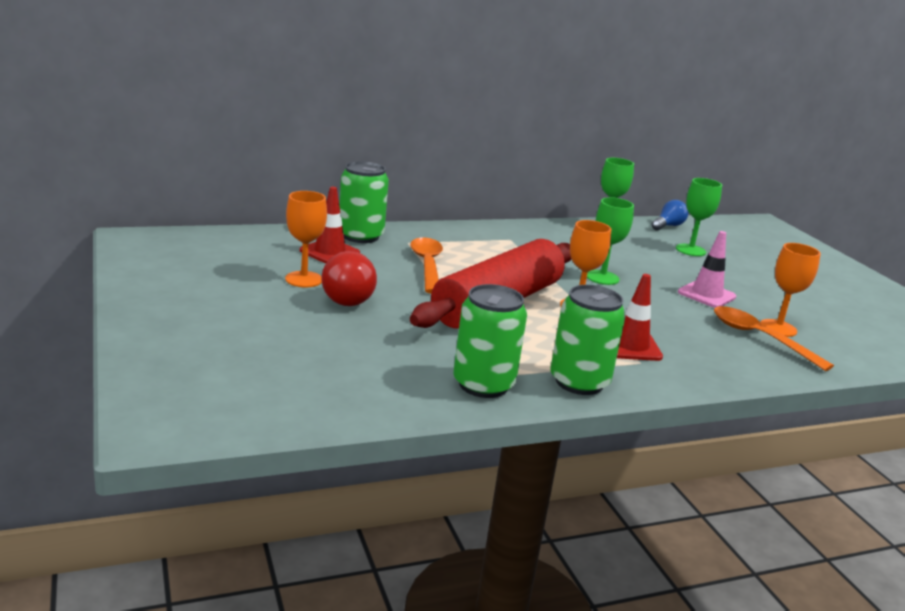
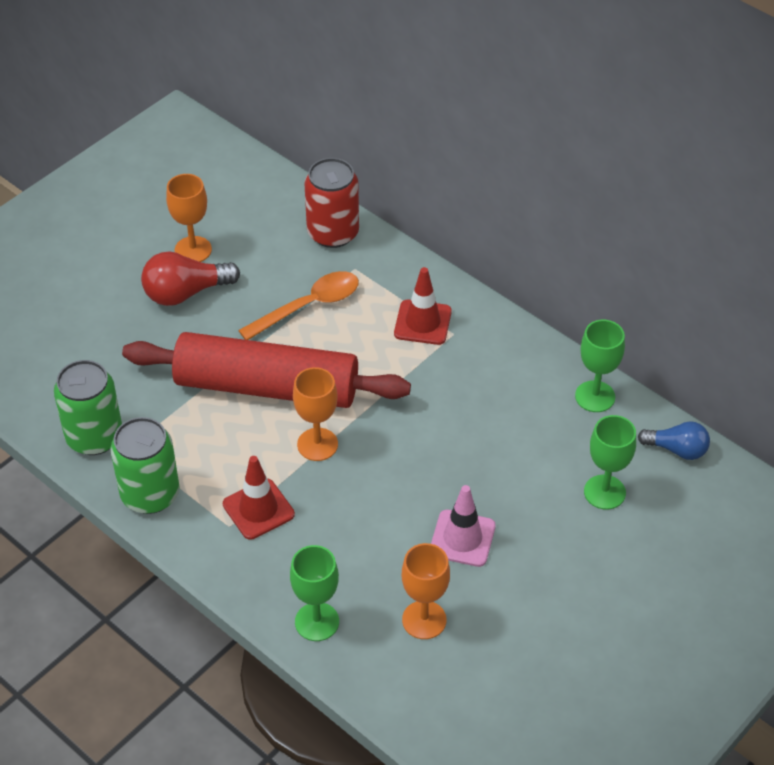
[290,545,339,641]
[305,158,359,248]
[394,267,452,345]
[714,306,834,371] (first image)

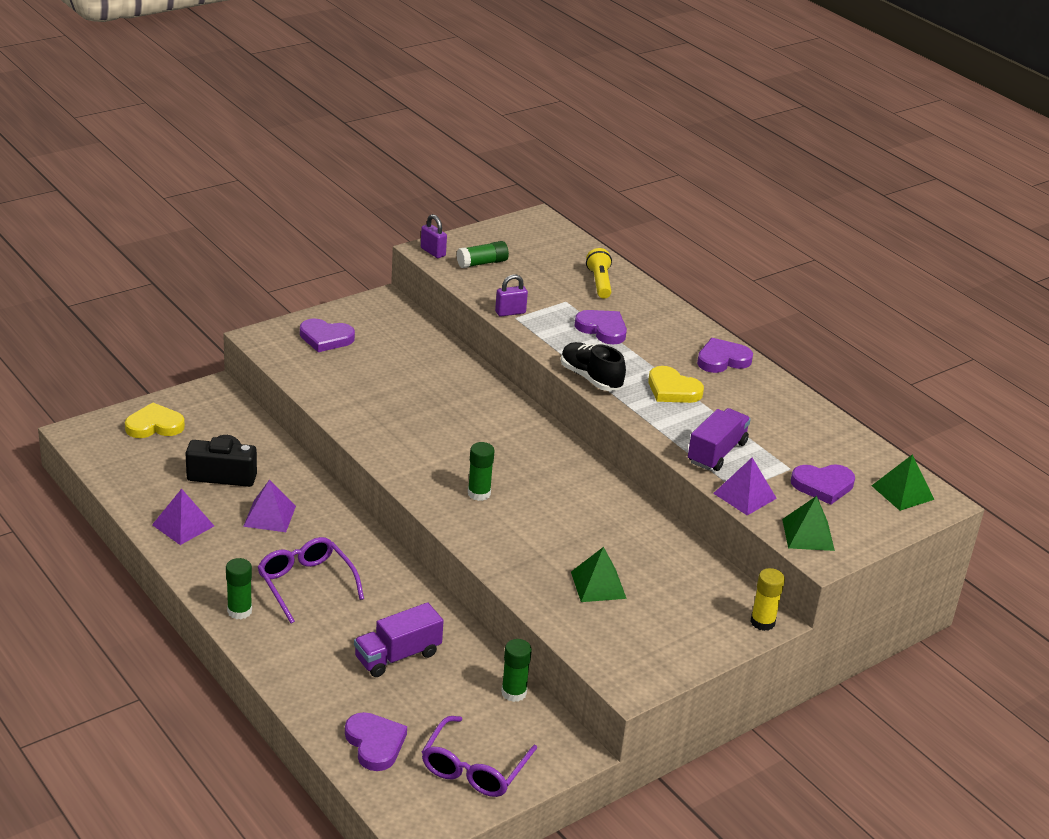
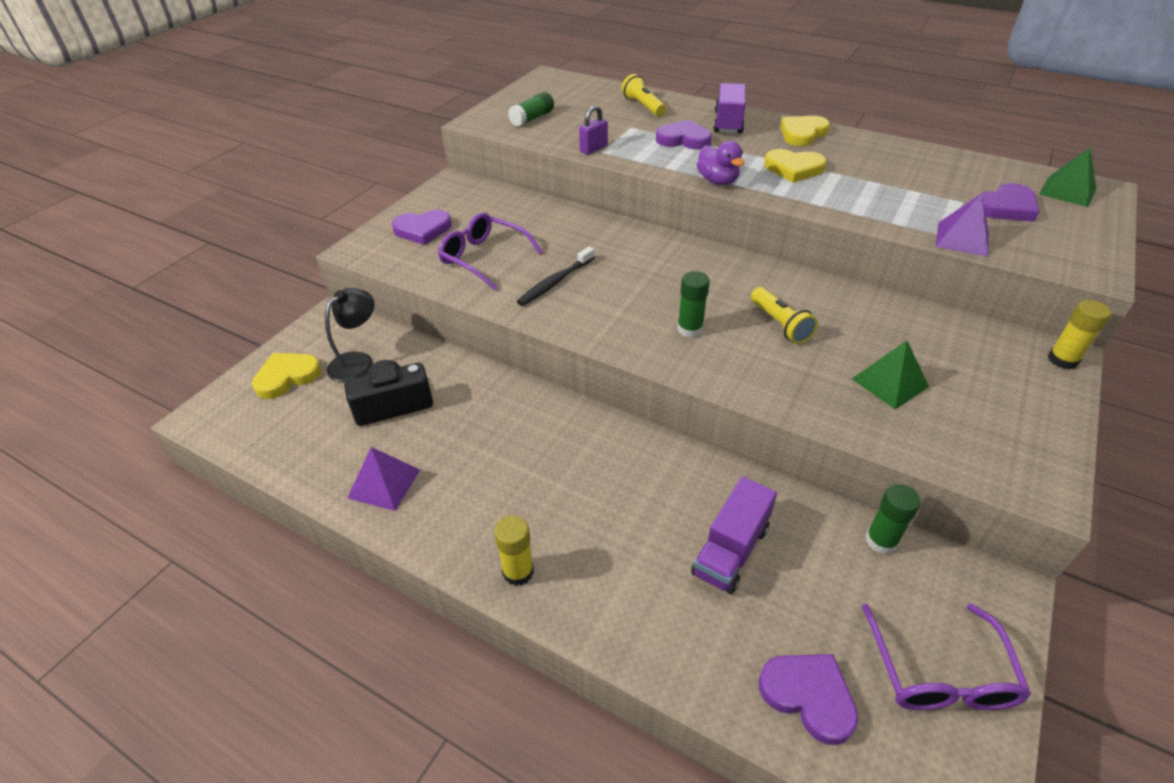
[325,288,374,383]
[438,213,542,290]
[494,515,534,586]
[517,246,595,306]
[697,141,744,185]
[713,83,746,133]
[751,287,818,344]
[780,116,830,146]
[243,480,296,532] (first image)
[421,214,447,258] (first image)
[782,496,835,551] (first image)

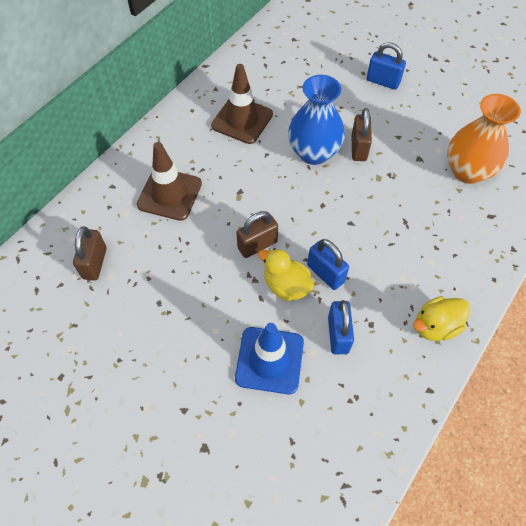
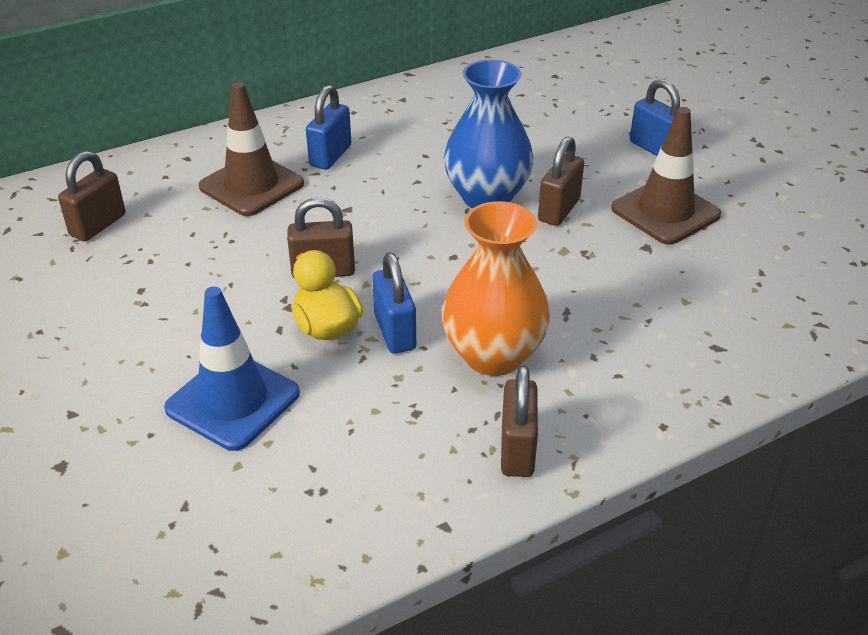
[306,85,351,170]
[442,201,550,376]
[501,365,538,477]
[611,107,721,245]

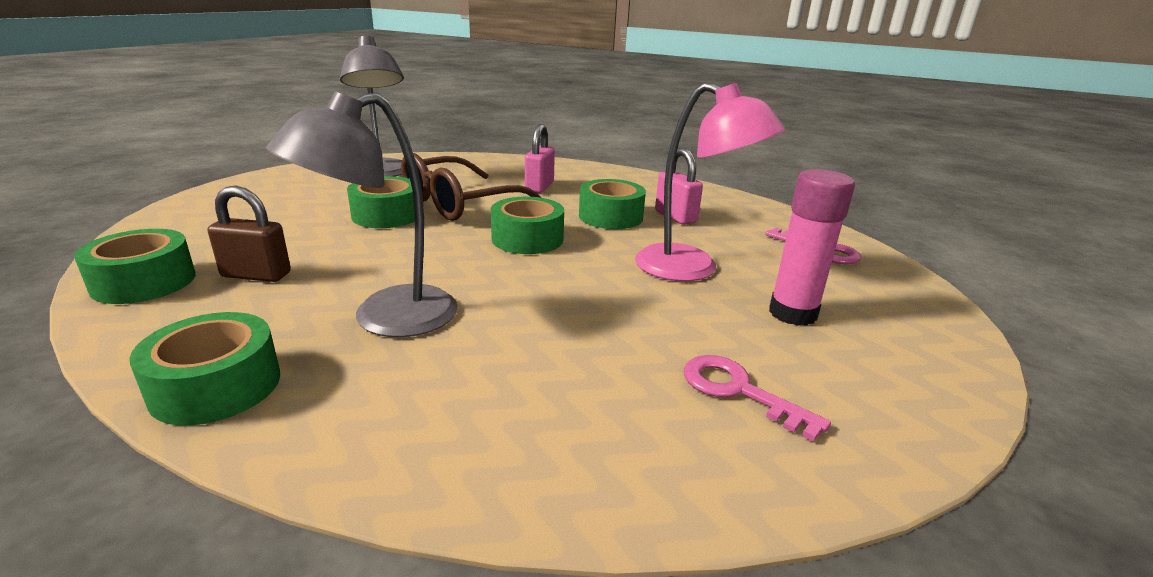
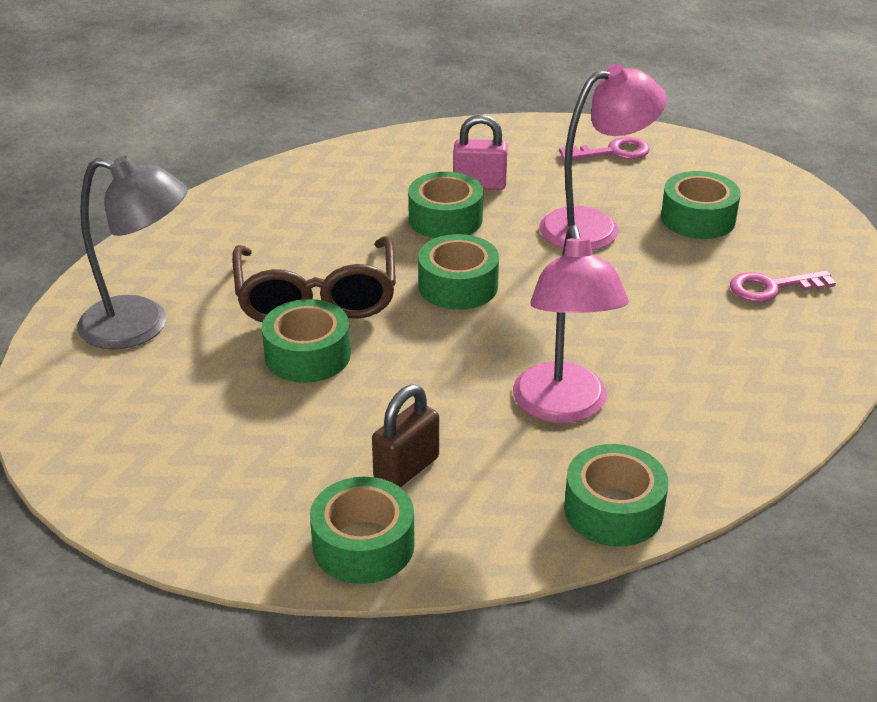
[513,225,629,423]
[661,171,740,239]
[525,124,555,193] (first image)

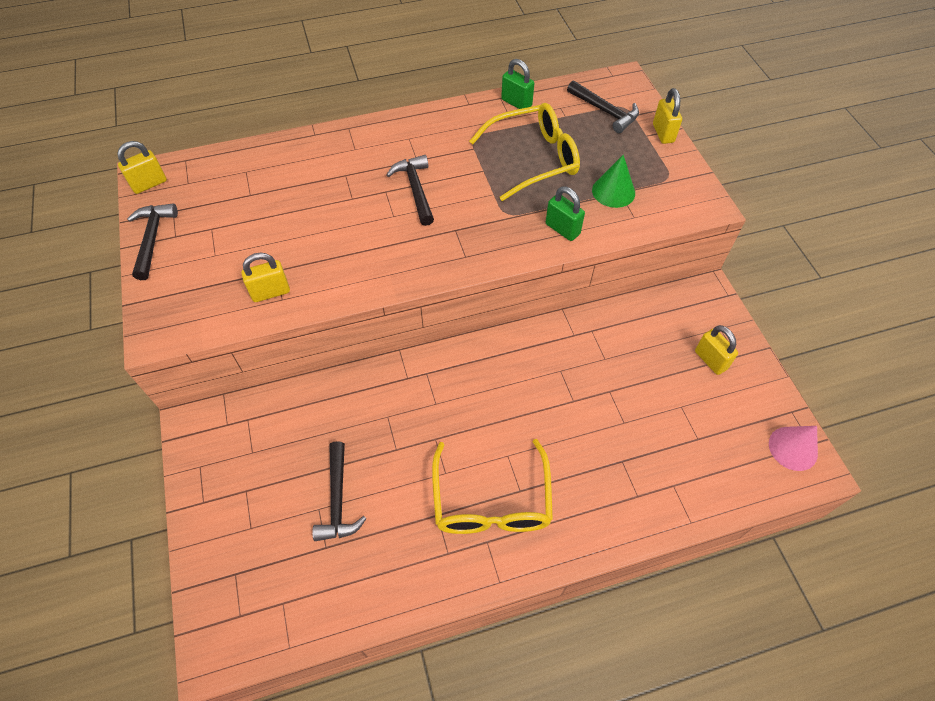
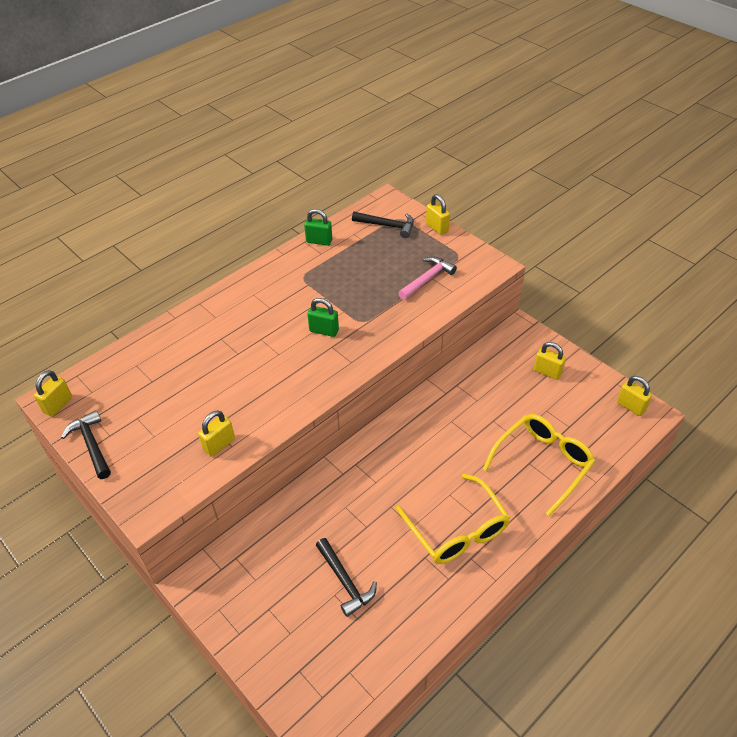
[307,298,339,337]
[398,257,457,300]
[483,414,595,516]
[617,376,652,416]
[387,155,434,226] (first image)

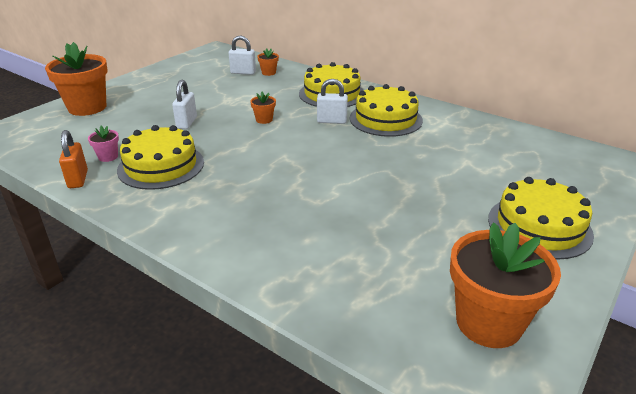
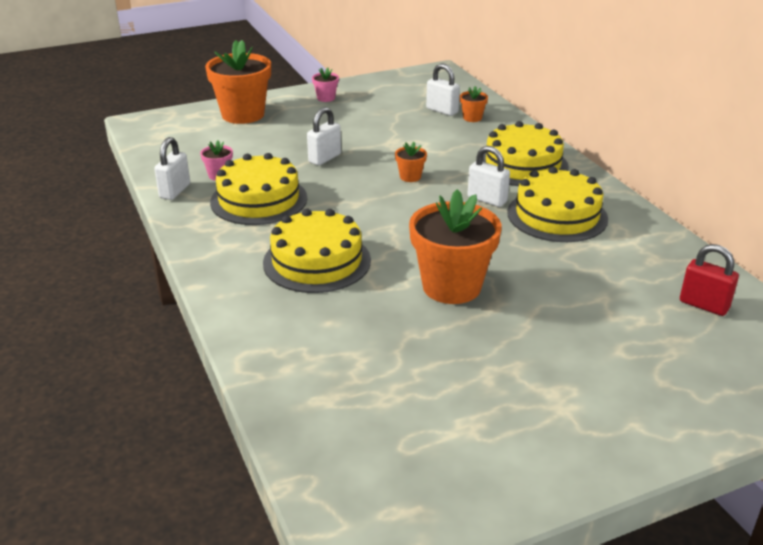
[154,137,190,200]
[263,208,371,293]
[312,68,339,102]
[409,189,502,304]
[680,244,739,316]

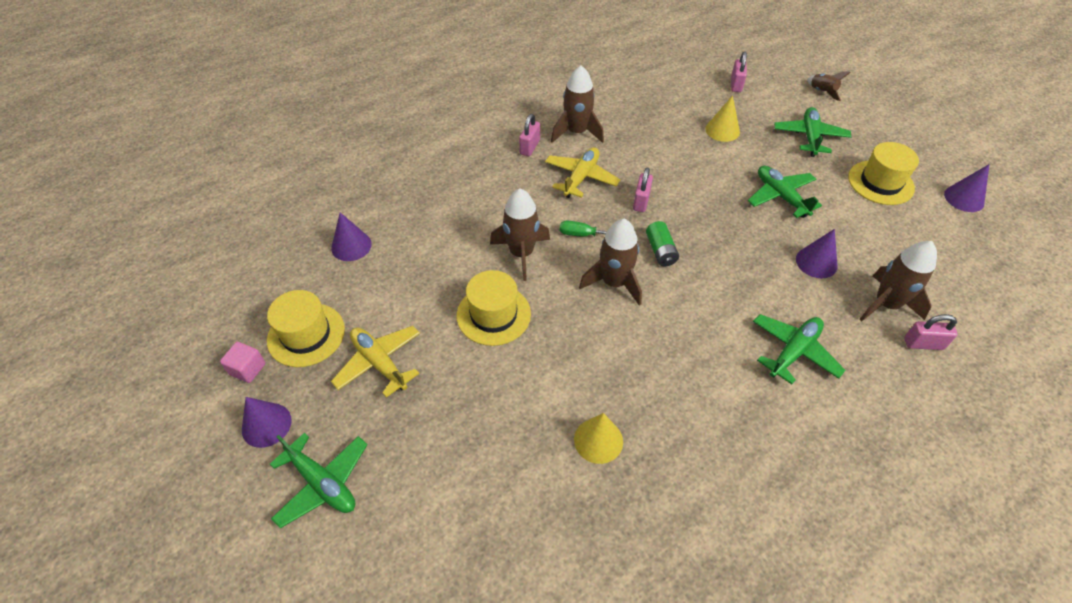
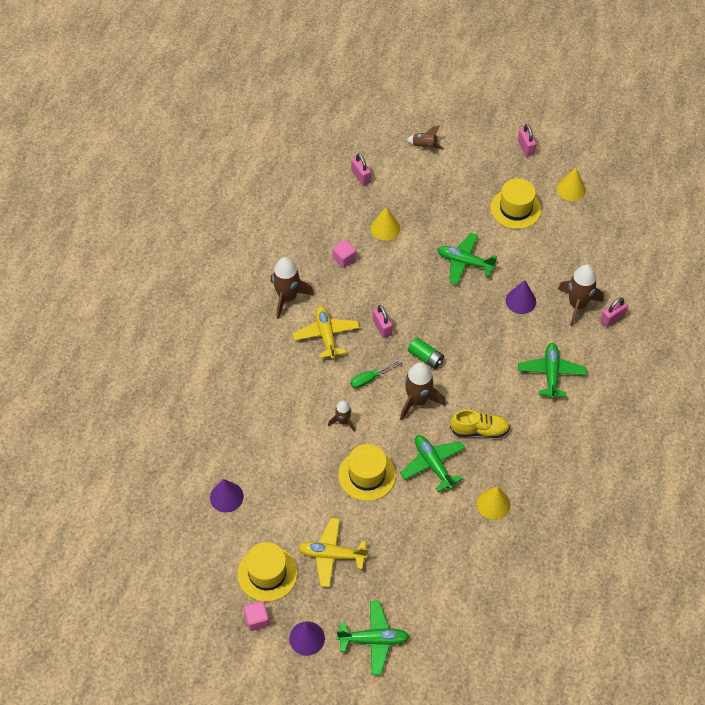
[328,401,355,432]
[333,240,356,268]
[400,435,465,492]
[450,410,510,438]
[518,124,536,157]
[557,167,586,201]

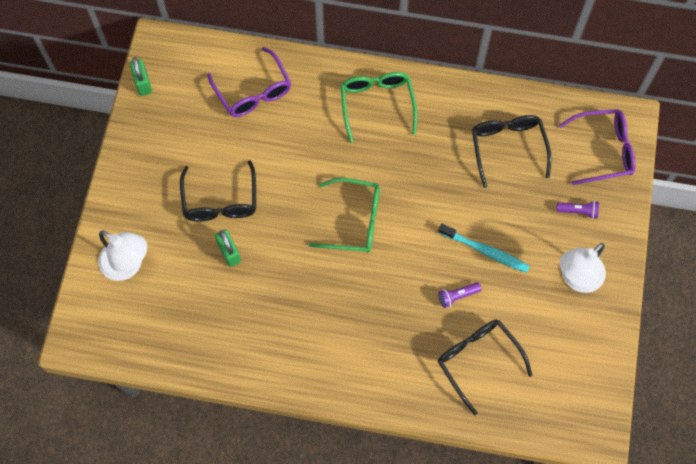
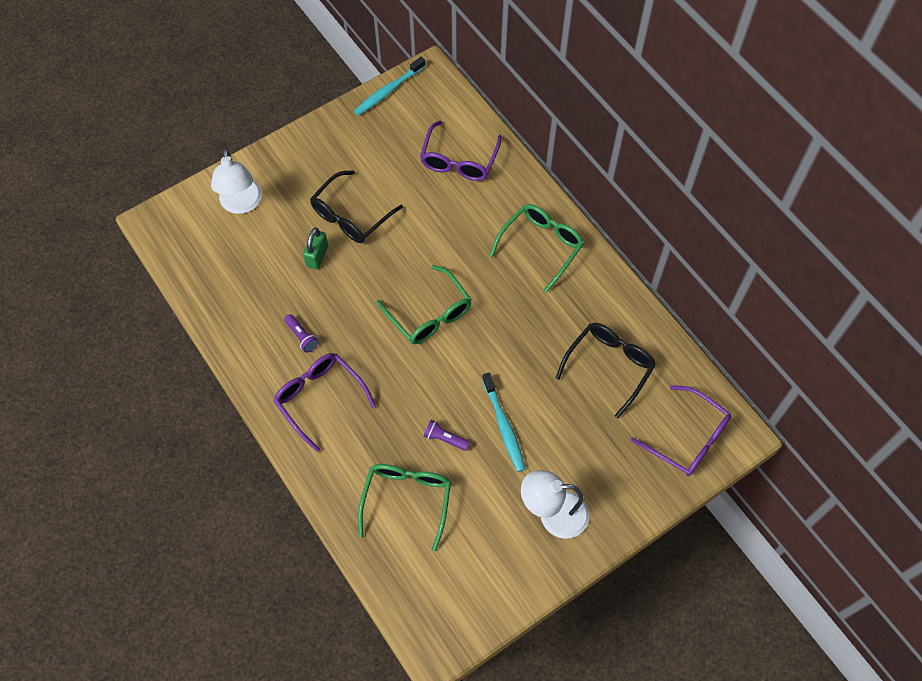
[274,353,376,452]
[284,314,319,353]
[354,57,426,116]
[358,464,451,551]

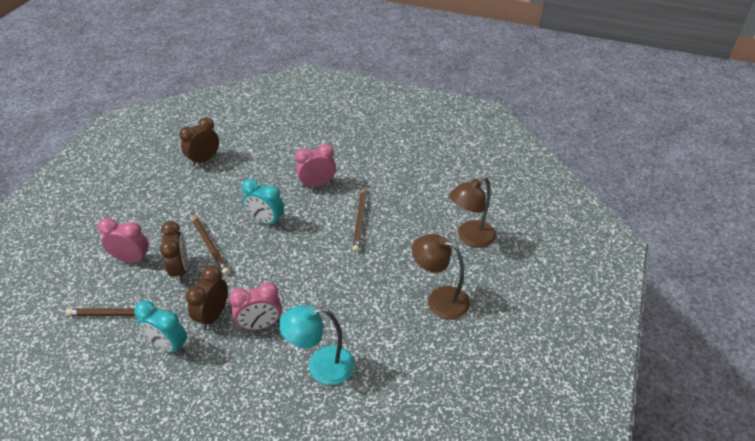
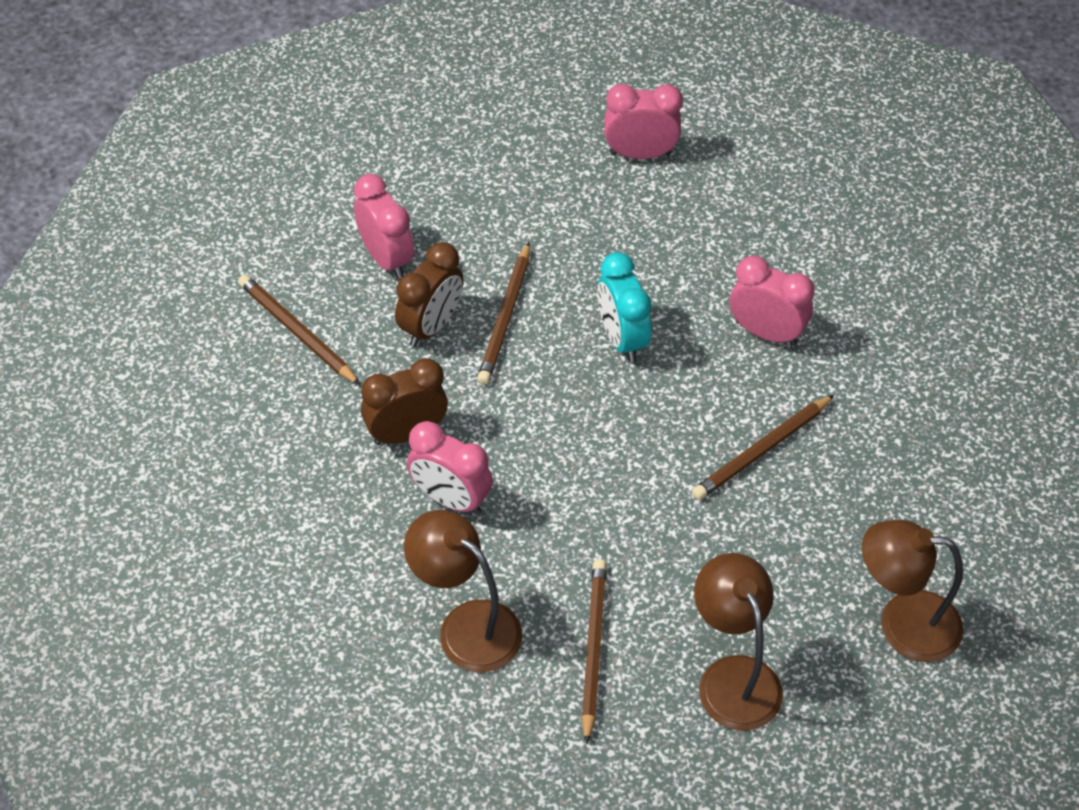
[404,510,522,672]
[581,559,607,745]
[604,84,683,159]
[134,300,187,354] (first image)

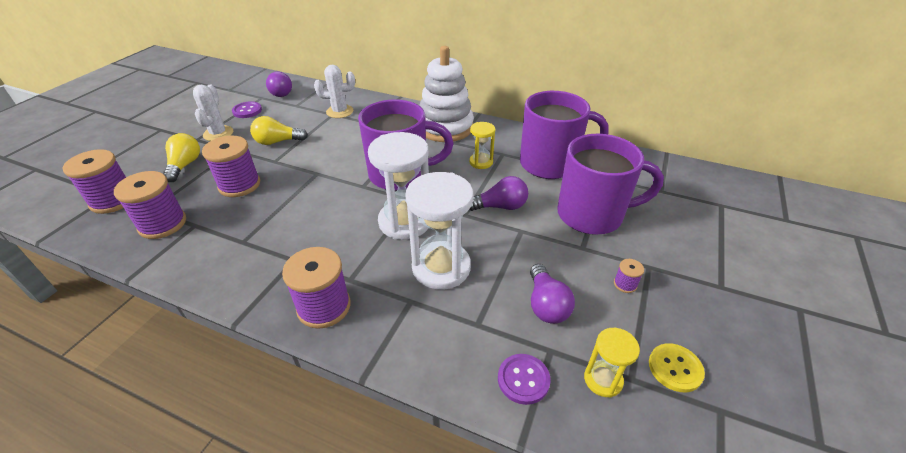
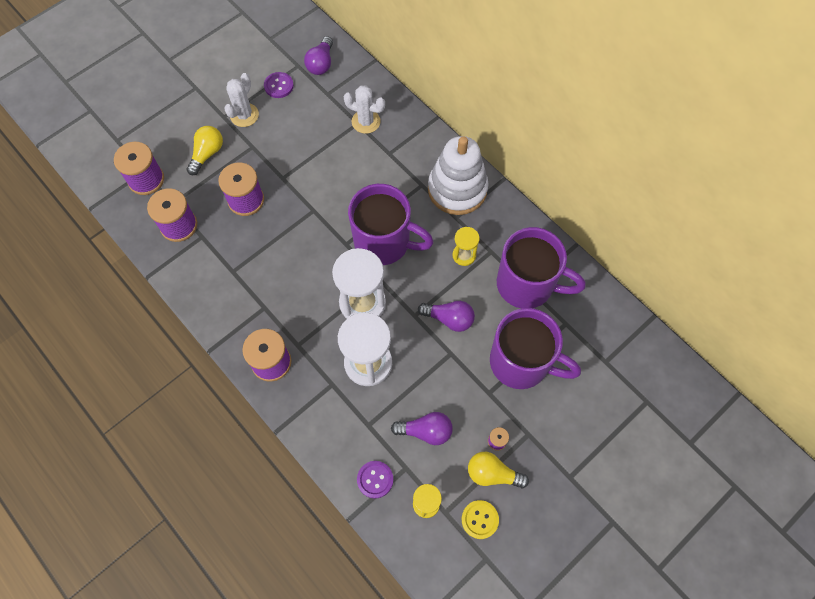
[391,412,453,445]
[468,452,529,488]

